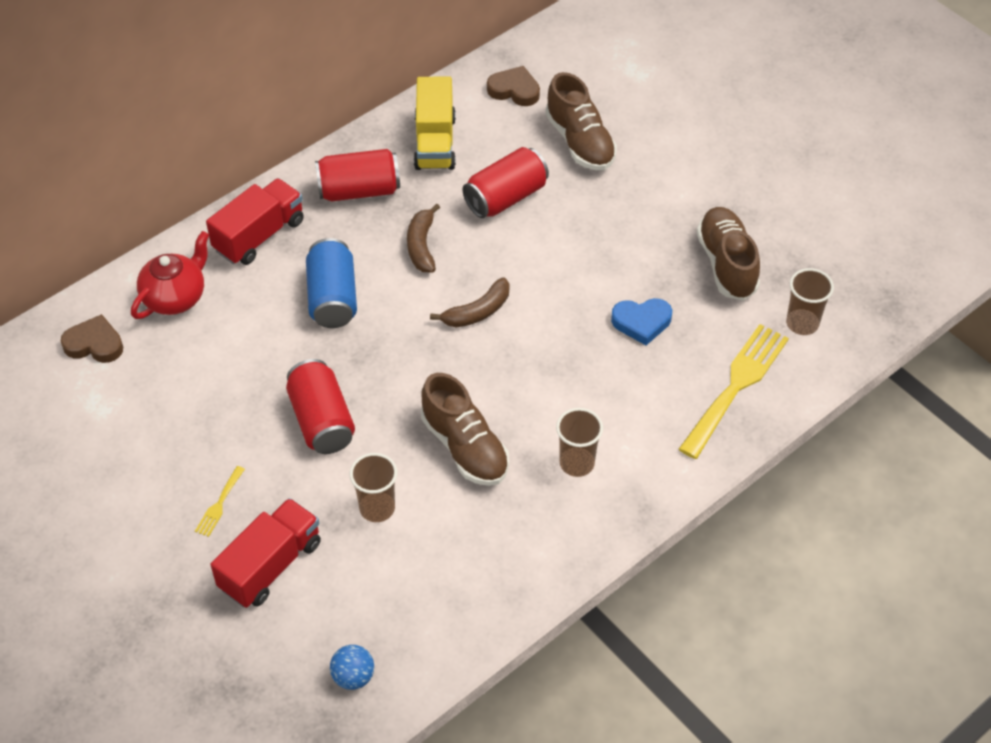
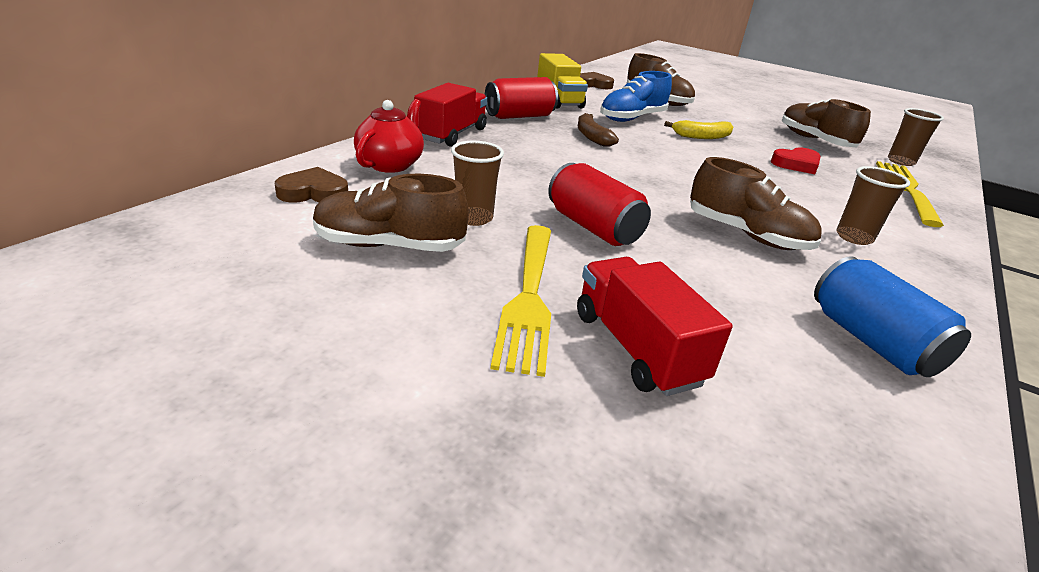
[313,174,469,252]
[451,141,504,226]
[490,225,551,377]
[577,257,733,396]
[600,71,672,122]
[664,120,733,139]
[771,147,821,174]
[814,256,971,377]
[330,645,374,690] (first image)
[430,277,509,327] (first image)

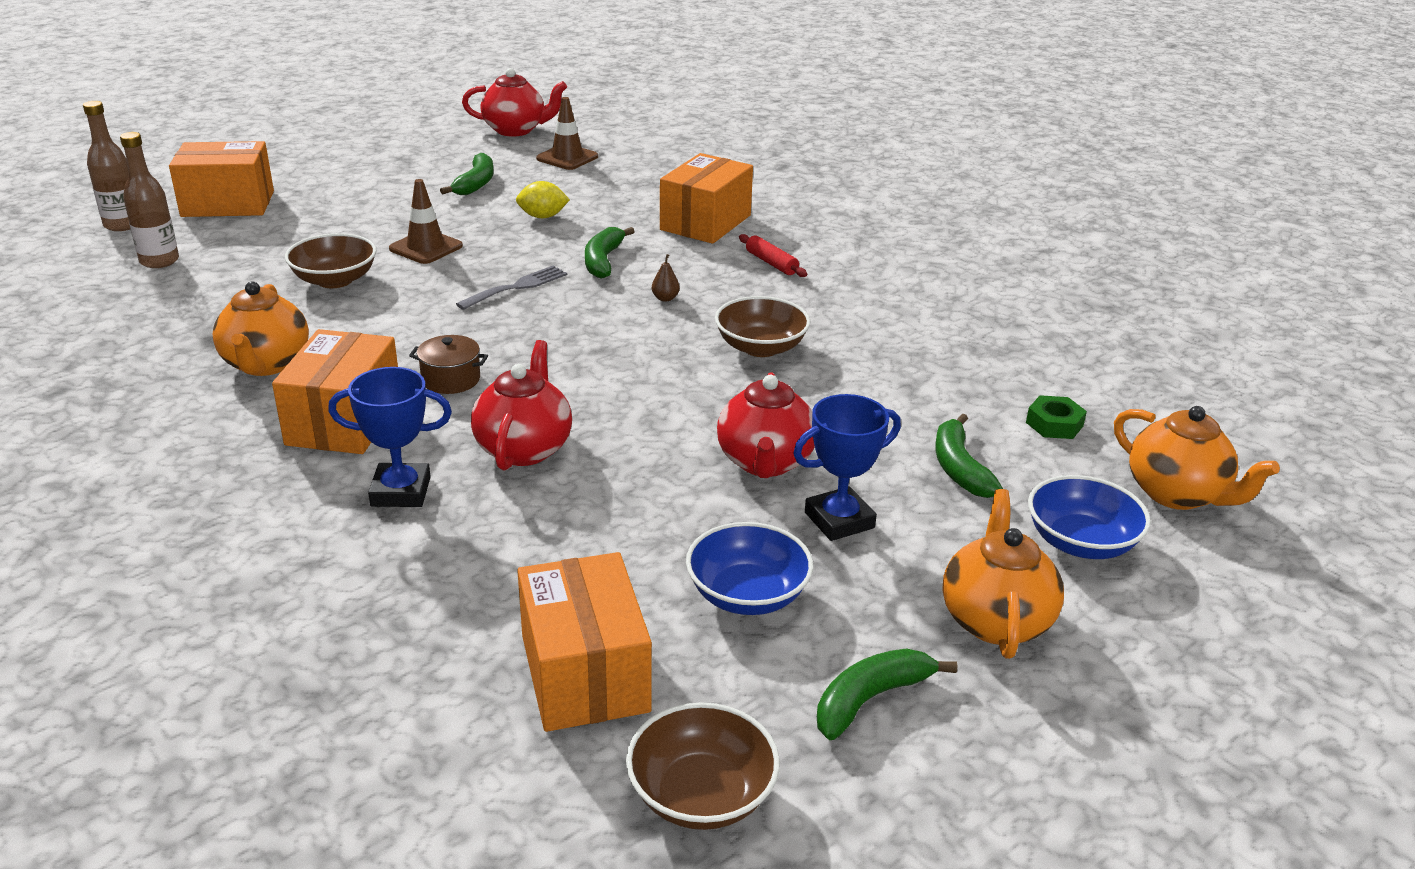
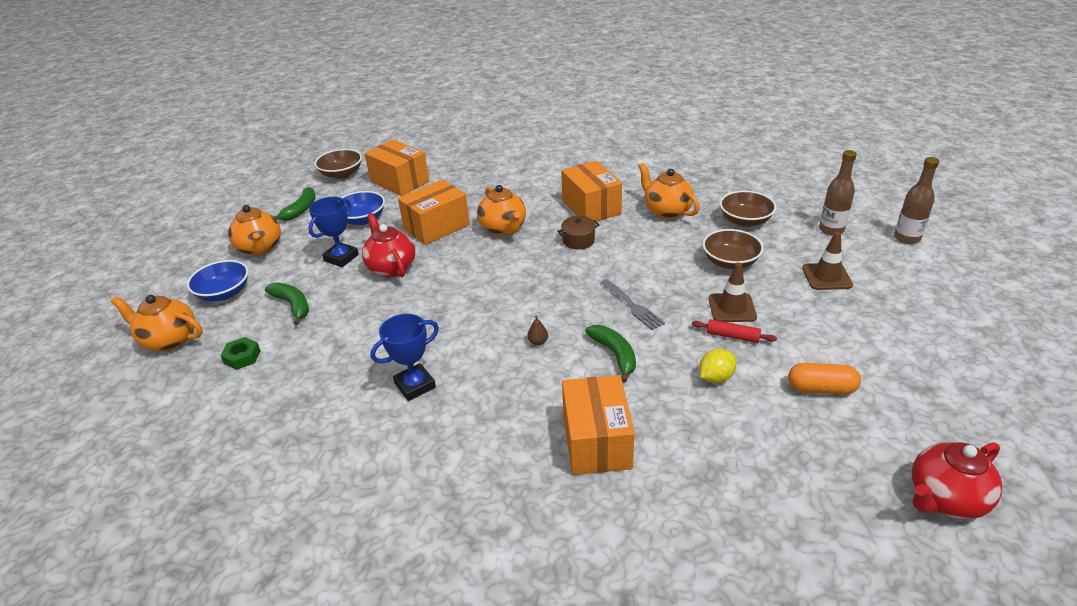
[370,314,439,401]
[398,179,470,245]
[477,185,526,236]
[600,279,665,330]
[692,319,777,343]
[720,191,776,227]
[788,363,861,394]
[802,232,853,290]

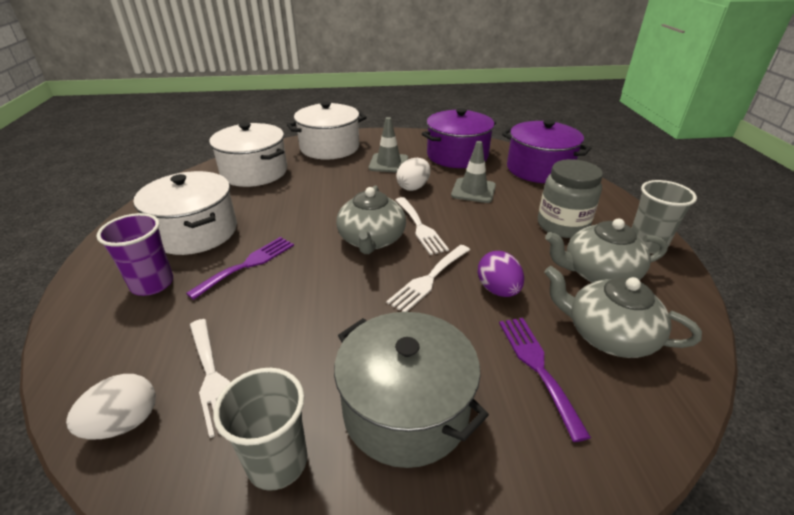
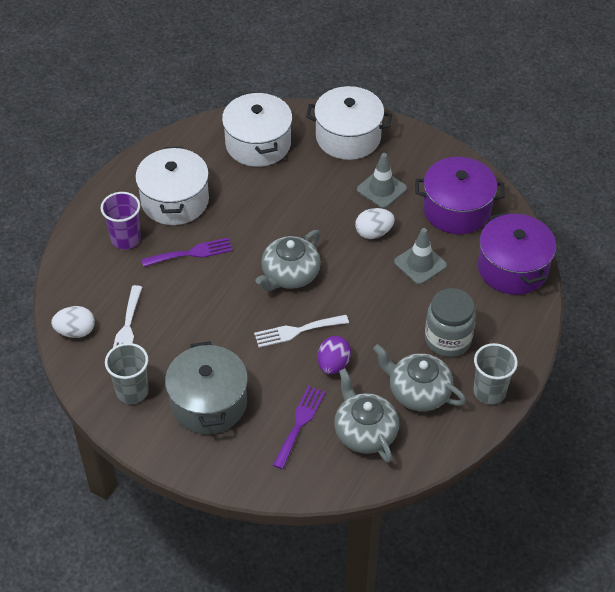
[396,197,449,255] (first image)

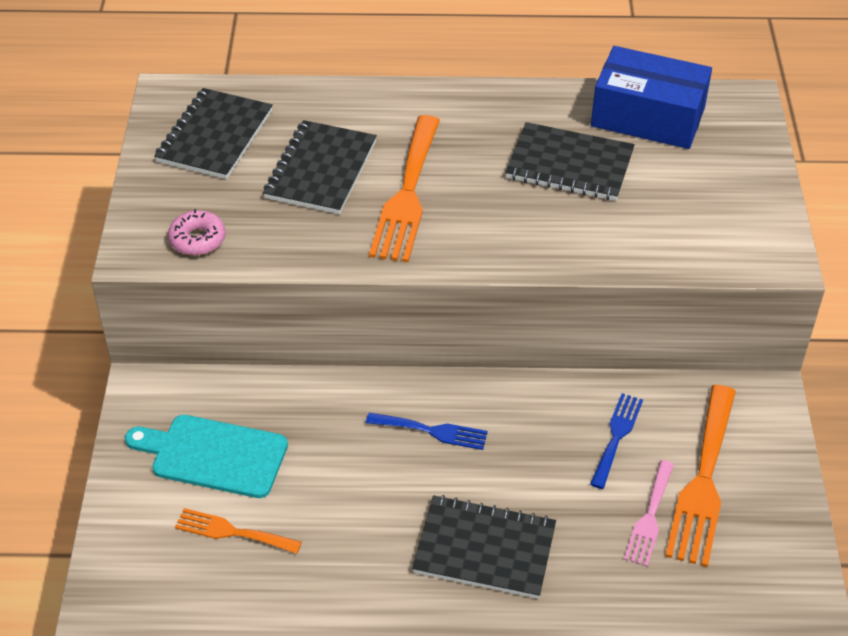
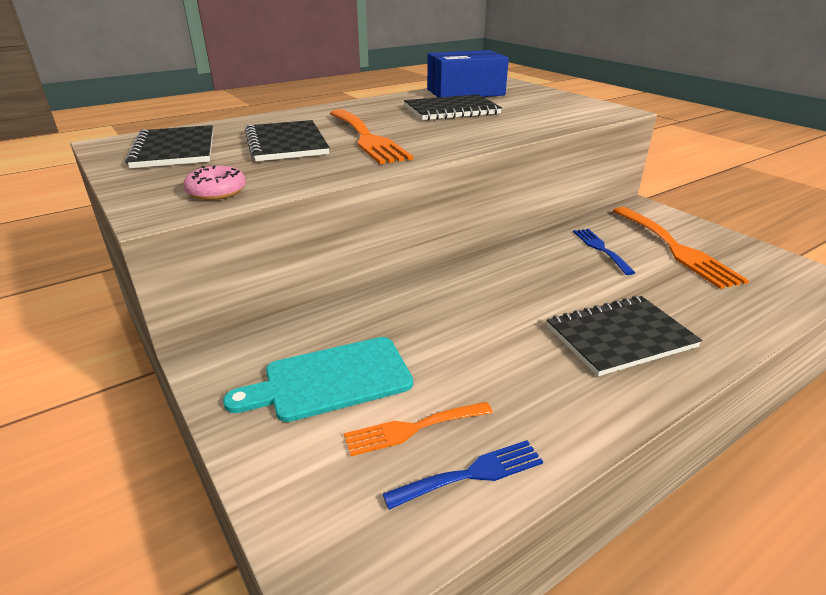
[383,440,543,510]
[624,460,674,567] (first image)

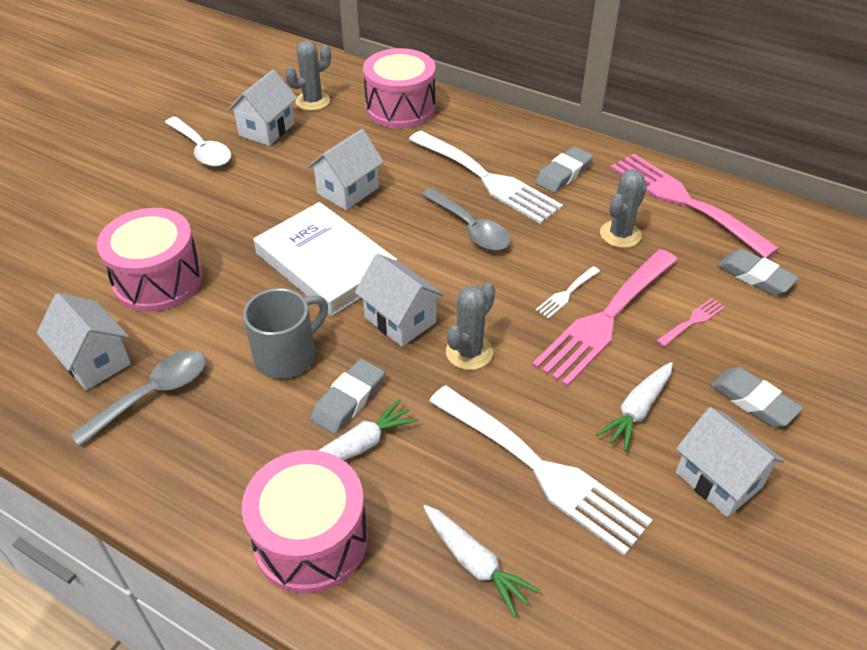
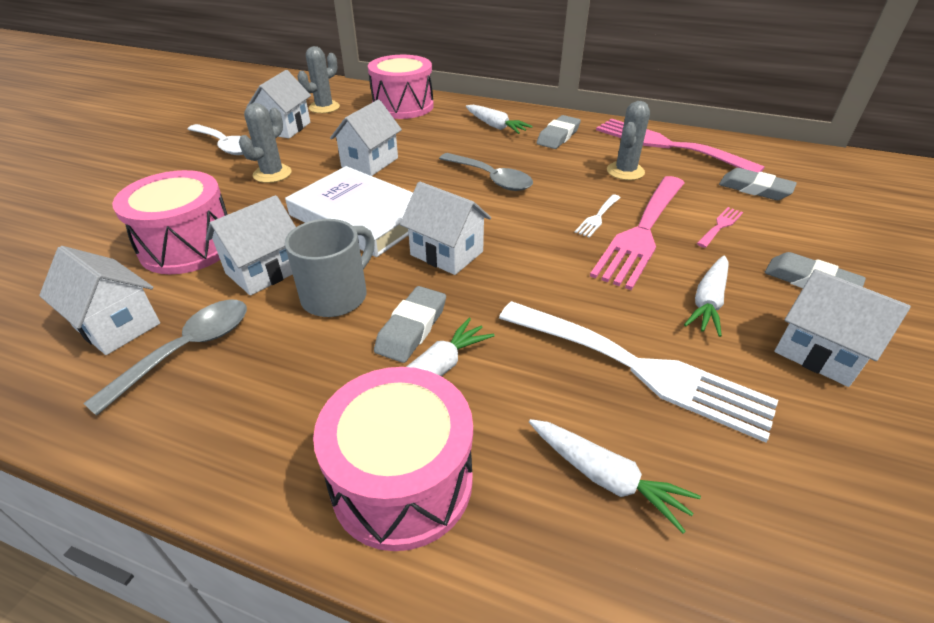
[206,195,296,295]
[239,103,292,183]
[466,105,533,134]
[409,131,563,224] (first image)

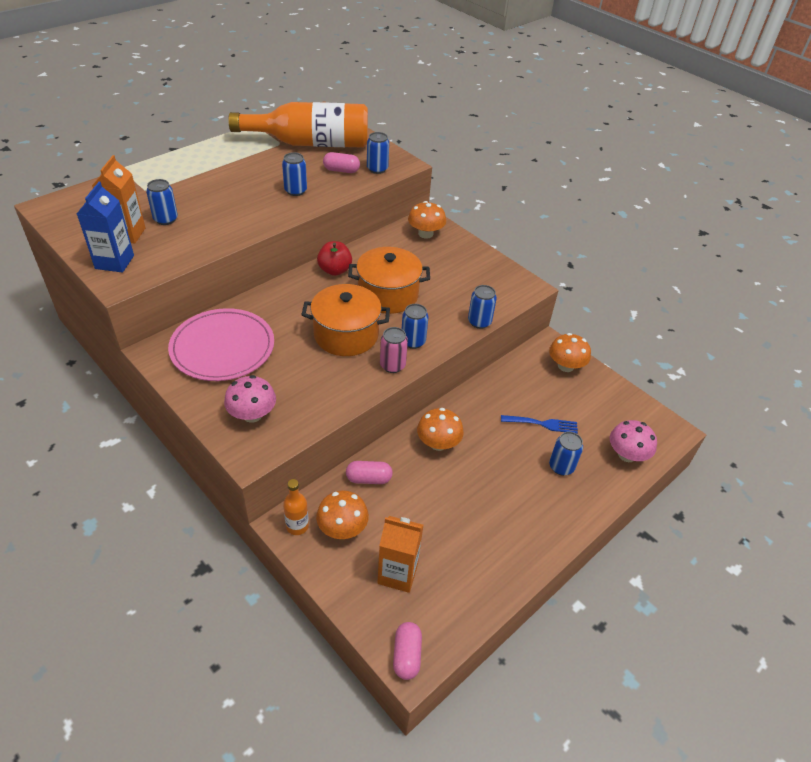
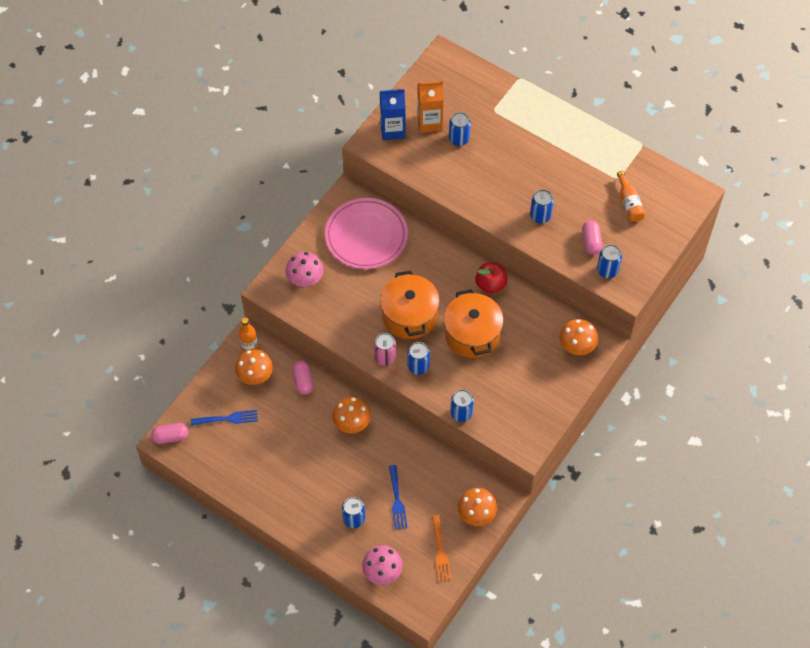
[191,410,258,426]
[432,515,451,582]
[617,171,645,222]

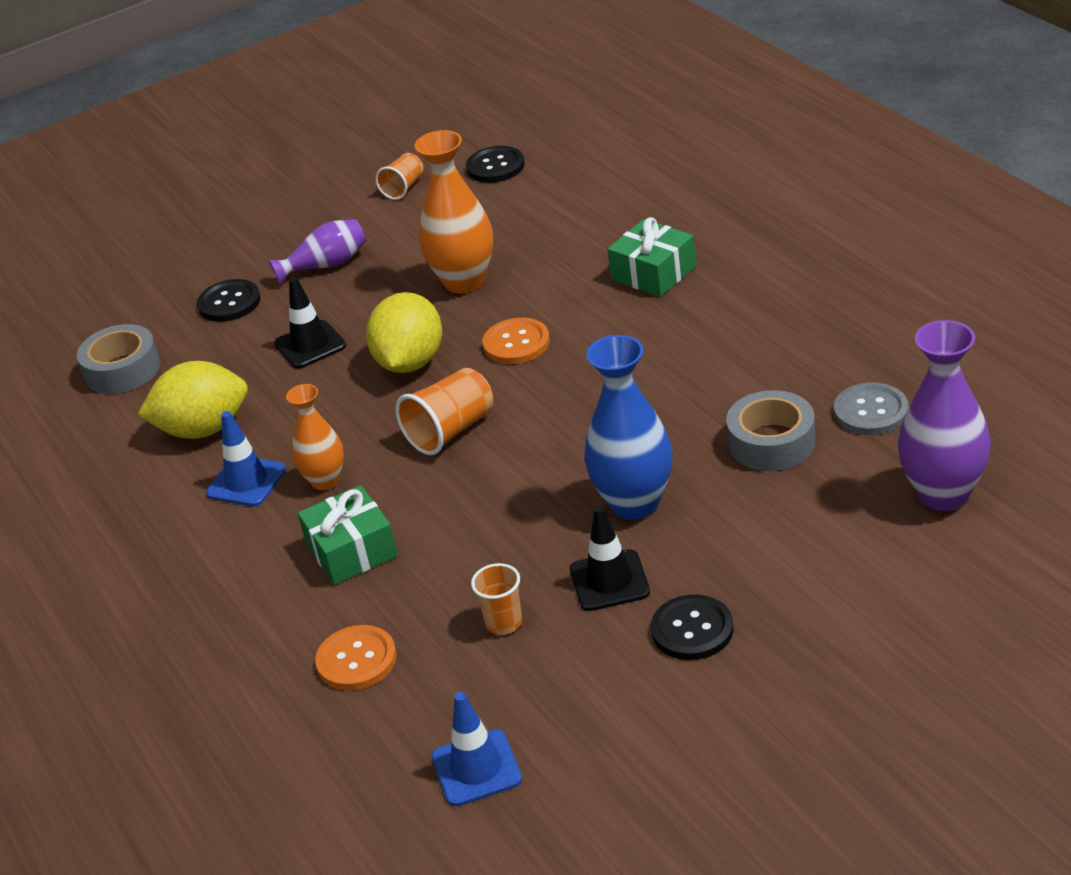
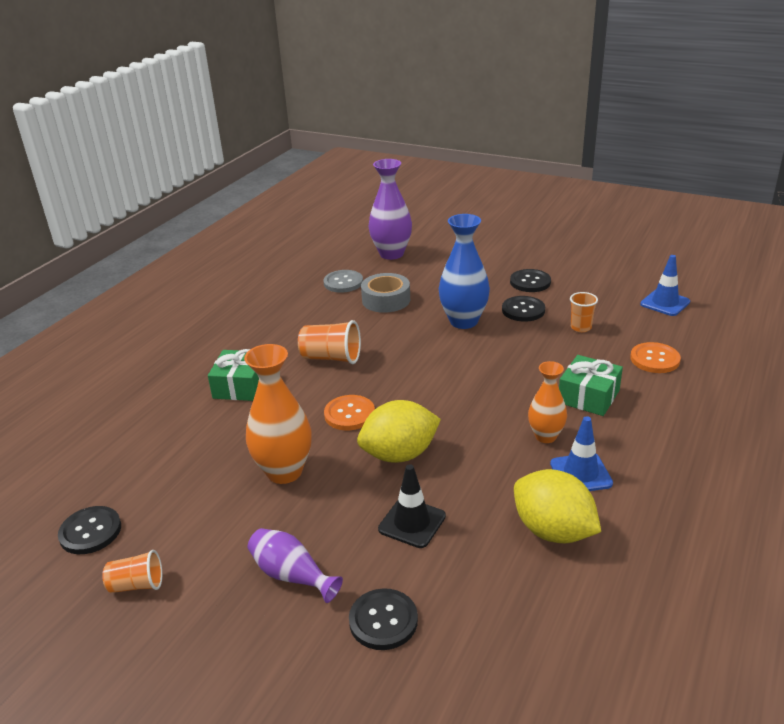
[298,320,361,364]
[502,296,545,322]
[77,324,160,394] (first image)

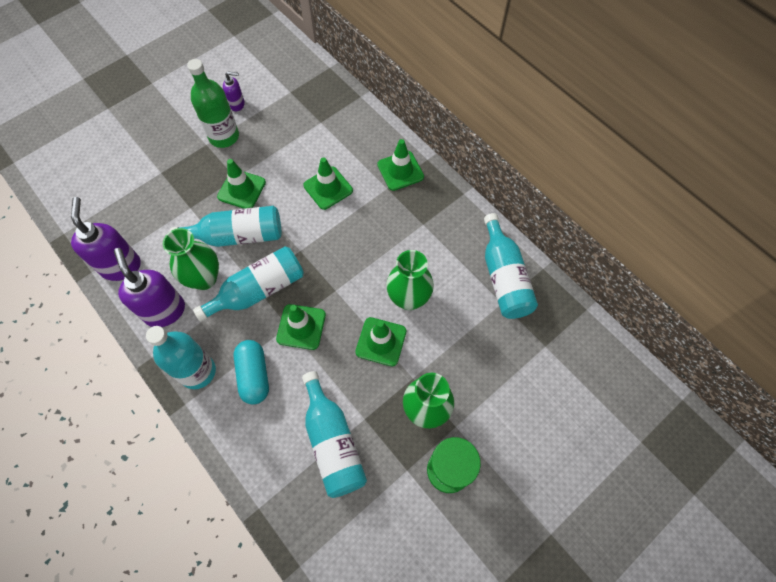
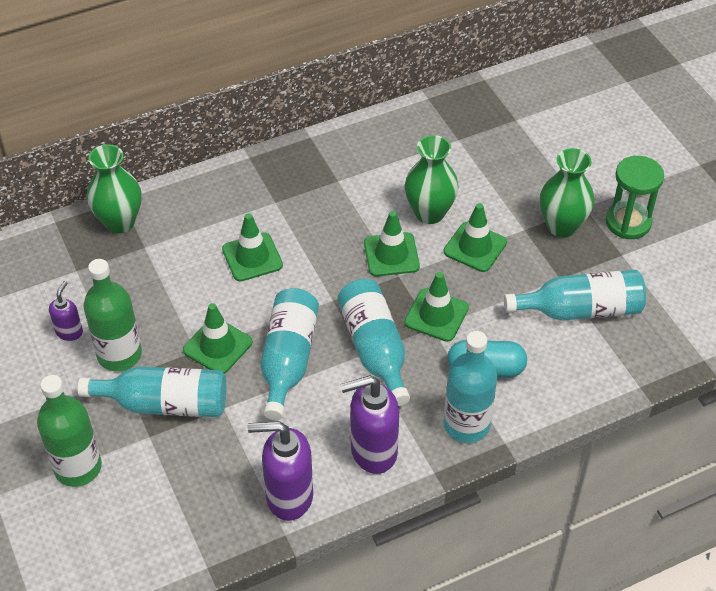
[37,375,102,487]
[77,366,226,417]
[87,144,142,233]
[364,211,420,277]

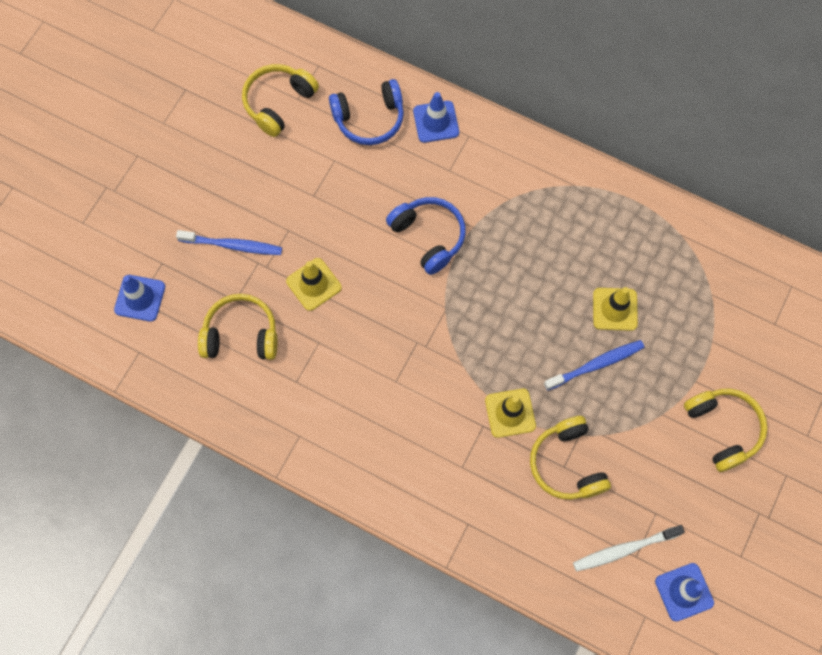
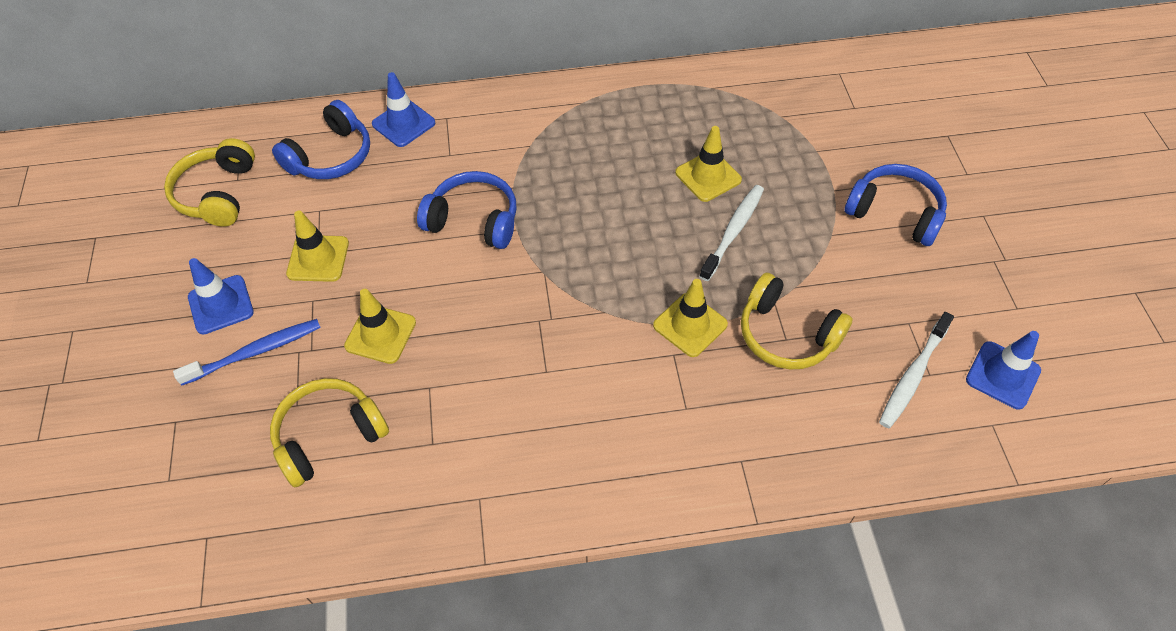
[188,258,254,335]
[286,211,349,282]
[699,185,764,281]
[844,164,947,246]

